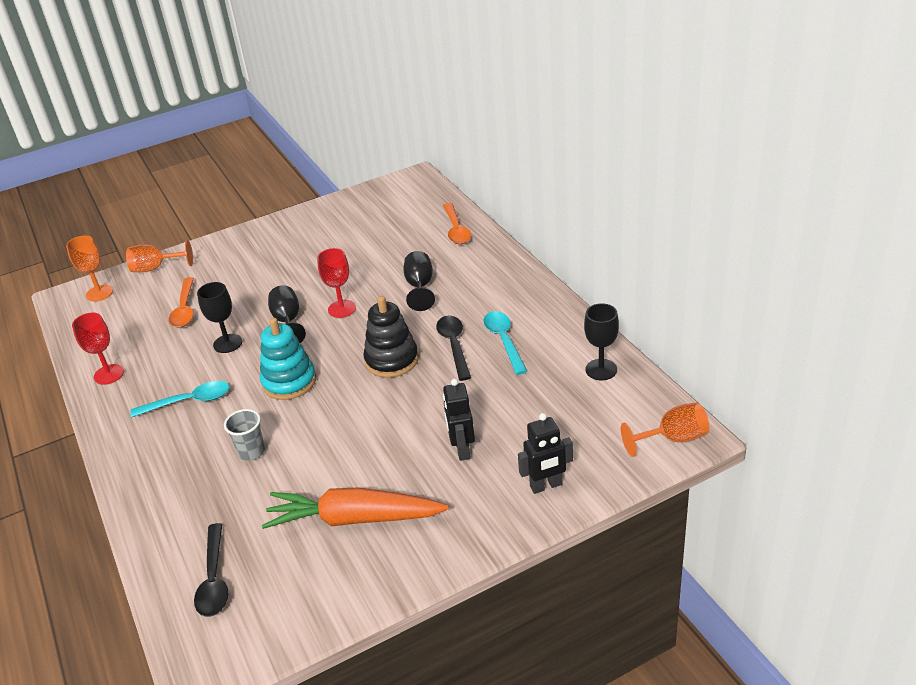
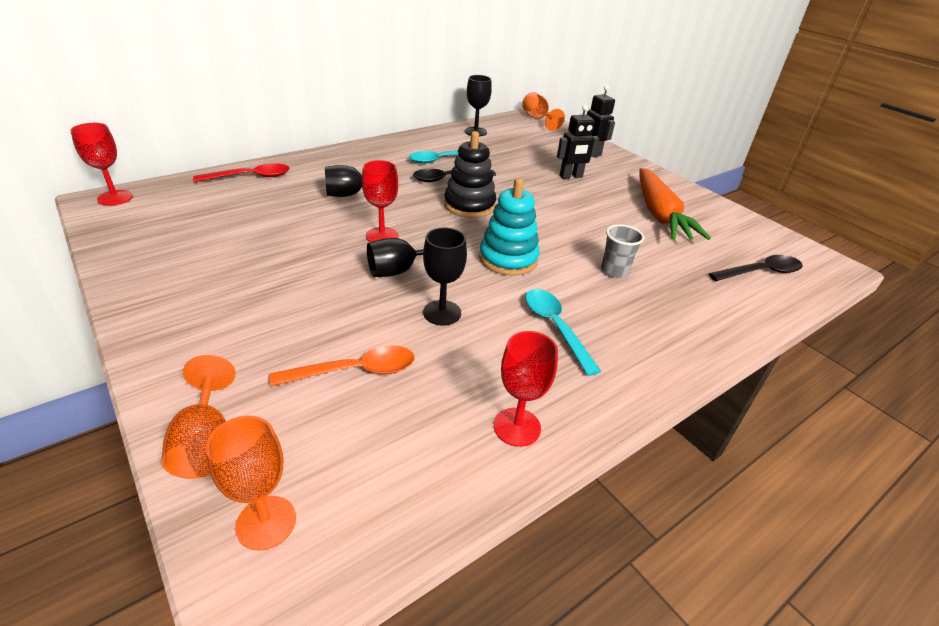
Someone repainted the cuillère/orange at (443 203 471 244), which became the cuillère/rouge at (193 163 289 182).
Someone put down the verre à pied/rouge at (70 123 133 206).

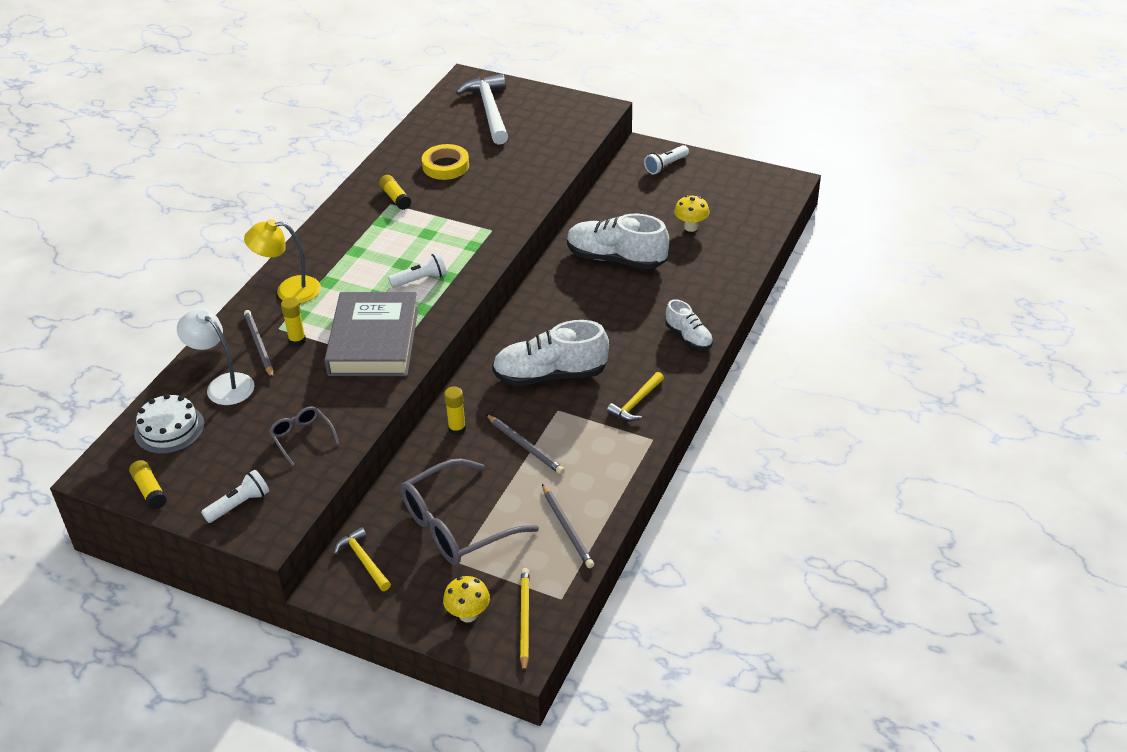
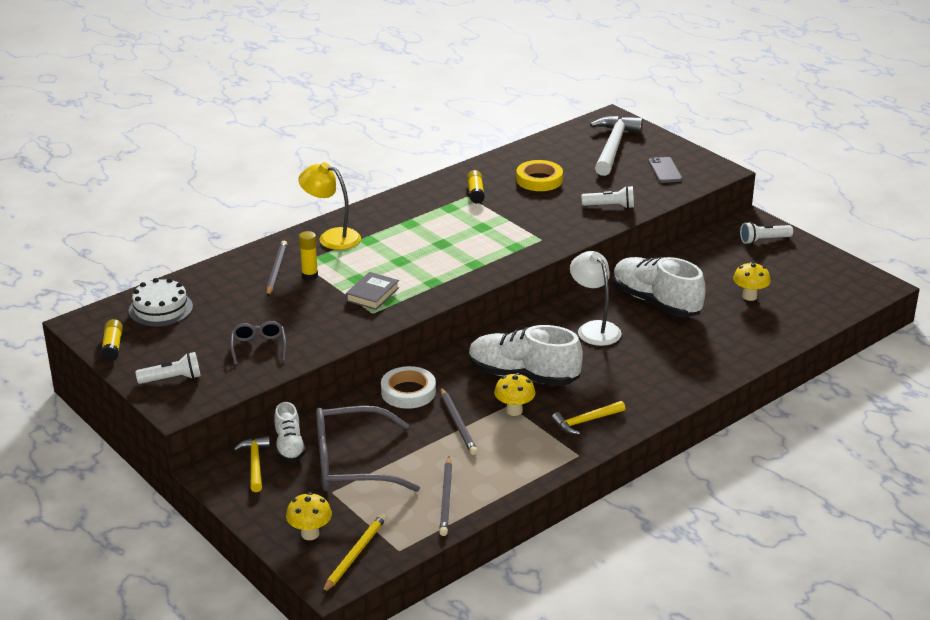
Someone carried the lampe de poche/blanc from (388 253 447 288) to (581 186 634 209).
Someone scaled the livre/gris at (324 292 418 376) by 0.46.
Someone carried the chaussure/blanc from (665 299 713 350) to (274 402 306 462).
Someone carried the lampe/blanc from (177 308 255 405) to (570 251 622 346).
Someone swapped the bâton de colle/jaune at (444 386 466 436) for the ruban adhésif/blanc at (381 366 436 409).
Someone put down the téléphone/gris at (648 157 682 183).
Someone put down the champignon/jaune at (494 373 535 416).

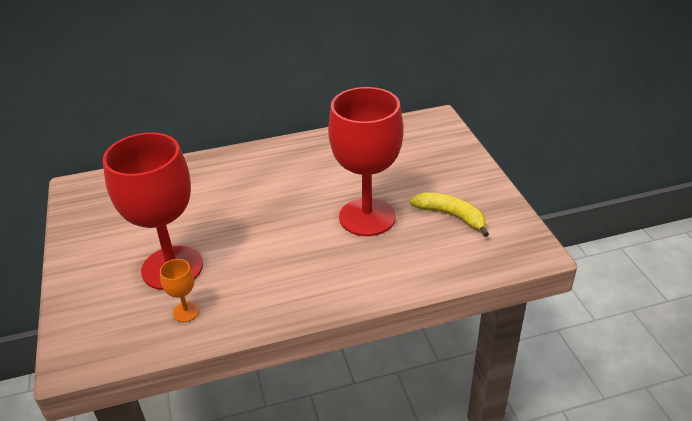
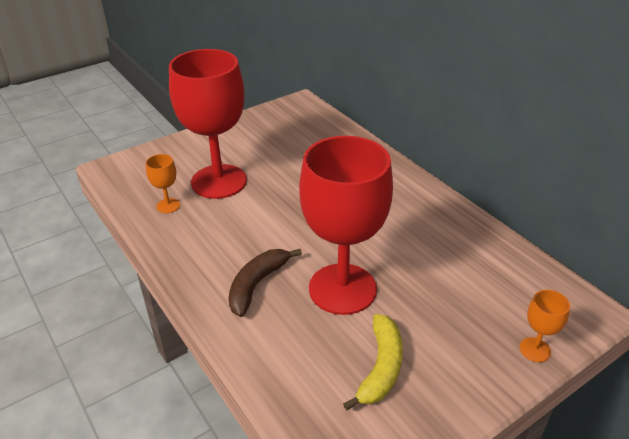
Someone put down the banane/marron at (228 249 302 317).
Someone put down the verre à pied/orange at (520 290 570 362).

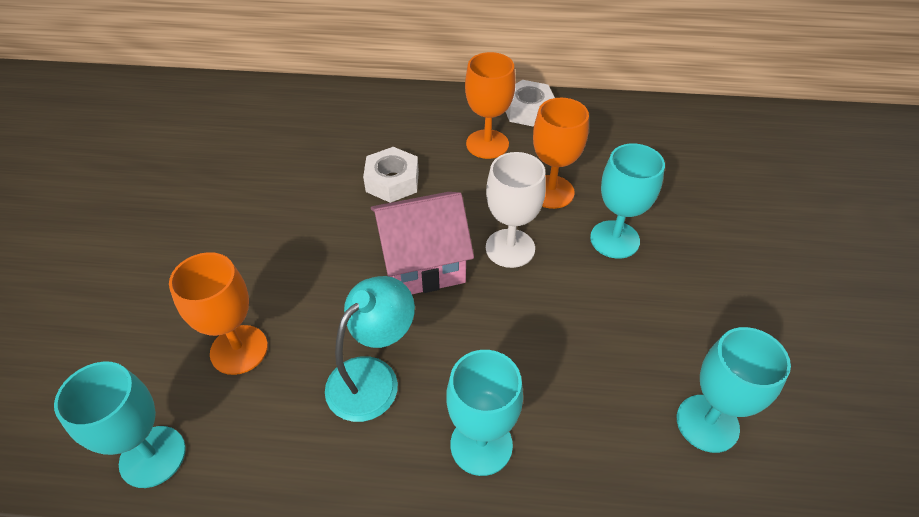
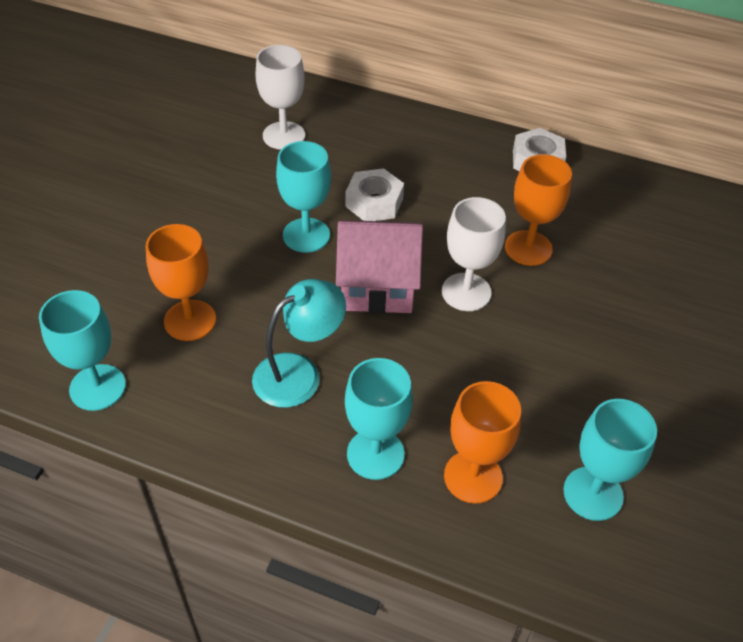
Someone carried the verre à pied/orange from (465 52 515 159) to (444 381 521 504).
Someone carried the verre à pied/turquoise from (590 144 665 259) to (276 141 331 253).
Someone put down the verre à pied/blanc at (255 45 305 150).

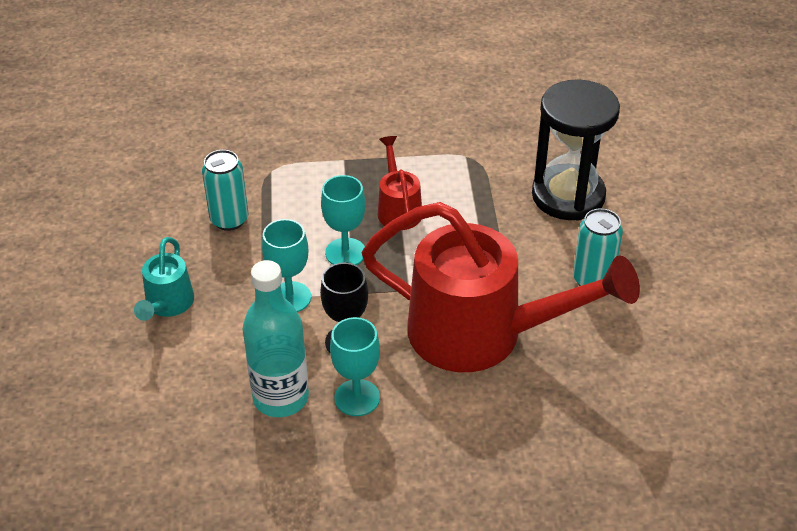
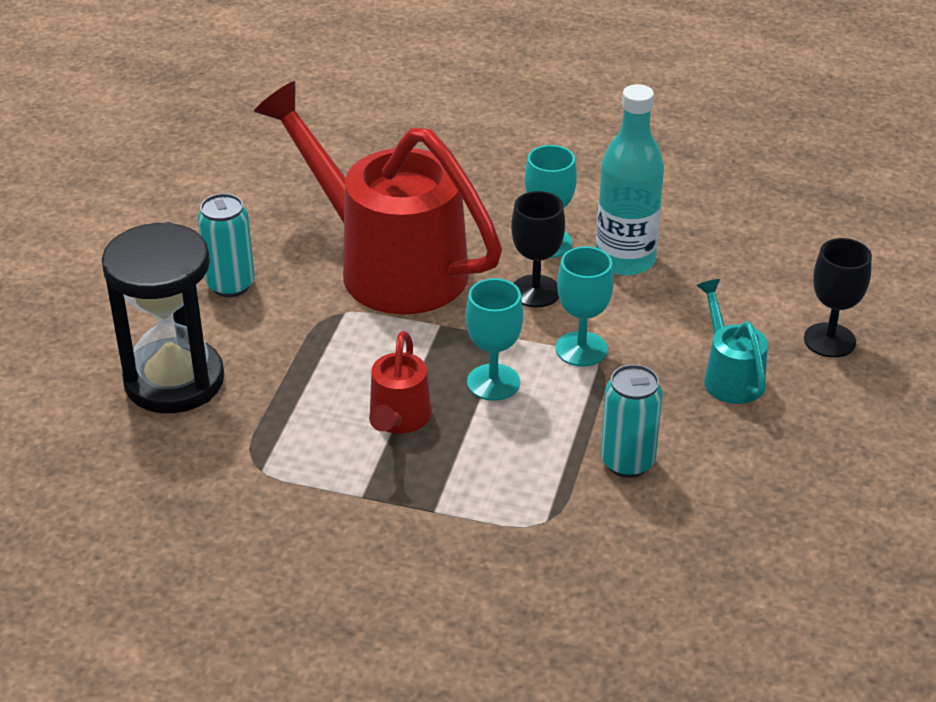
Someone rotated the arrosoir/turquoise at (134 237 194 321) by 45 degrees counterclockwise.
Someone put down the verre à pied/noir at (804 238 872 358).

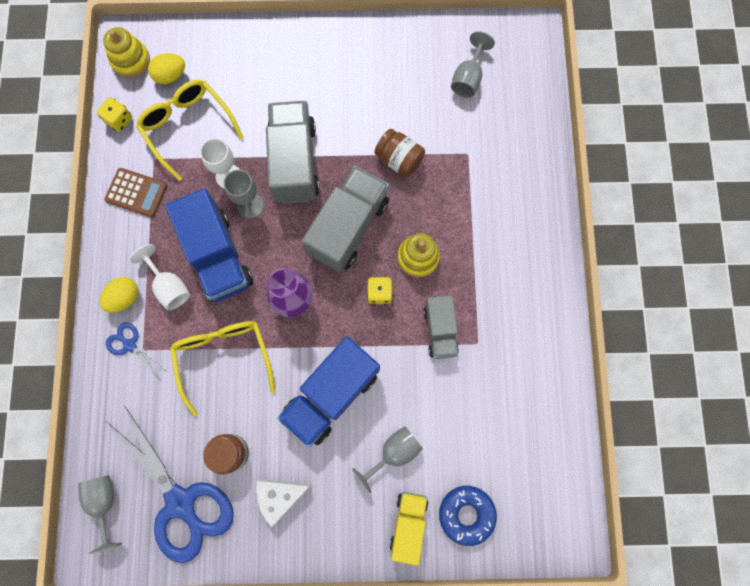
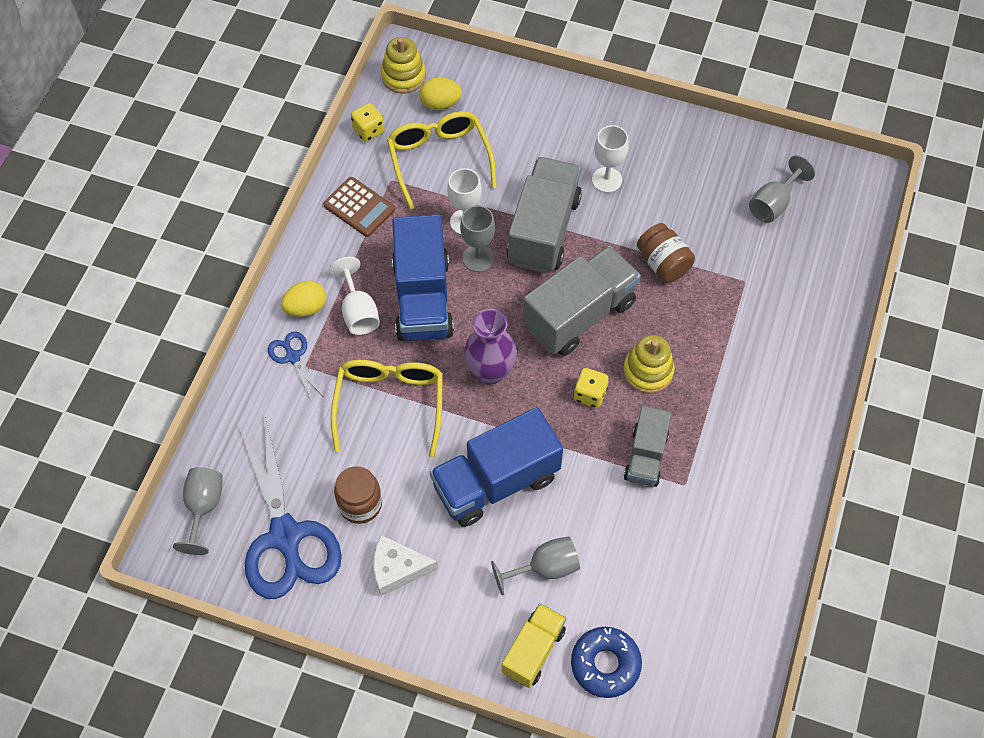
Someone put down the verre à pied/blanc at (592 125 629 193).

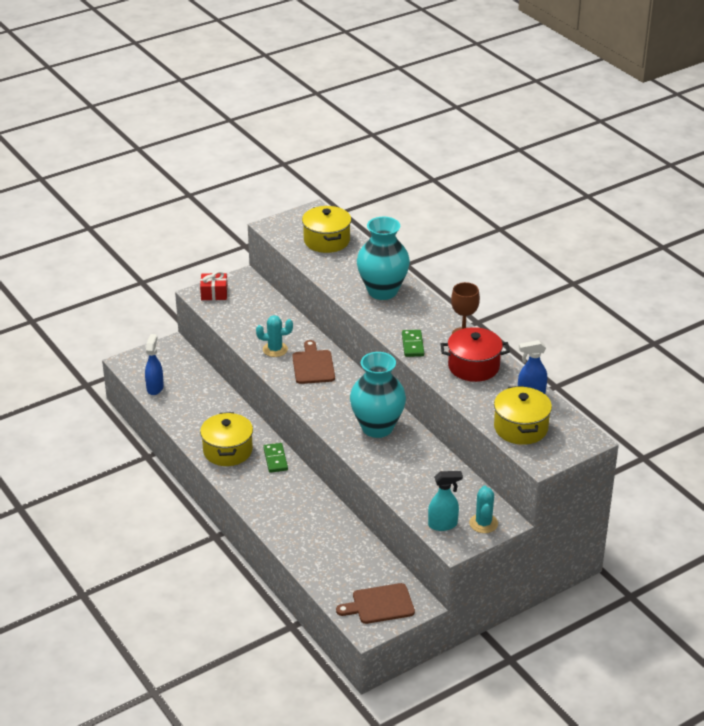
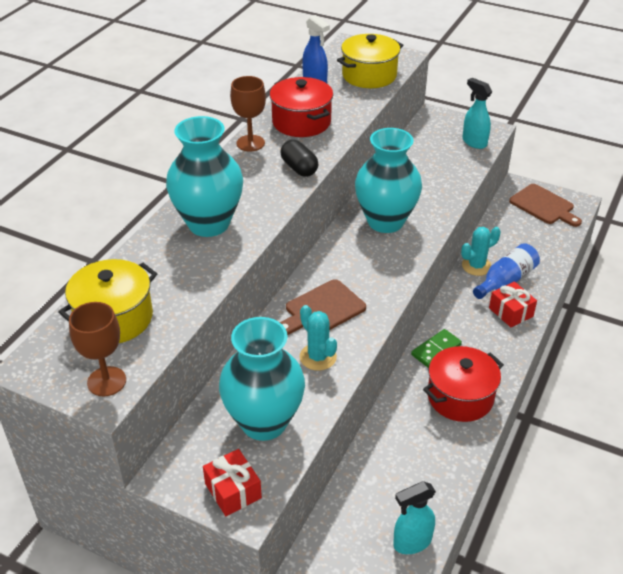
Someone swapped the domino/vert at (402 330 424 357) for the gélule/noir at (280 140 318 177).
Someone repainted the vaporisateur/bleu at (145 334 164 395), which became the vaporisateur/turquoise at (393 481 436 554).
Someone repainted the marmite/jaune at (200 412 253 466), which became the marmite/rouge at (423 346 504 422).
Someone carried the cactus/turquoise from (469 486 498 533) to (461 227 501 276).
Someone put down the bouteille/bleu at (473 243 540 299).
Someone put down the cadeau/rouge at (489 281 537 328).
Someone put down the verre à pied/marron at (69 302 126 396).
Someone put down the vase/turquoise at (219 317 305 441).

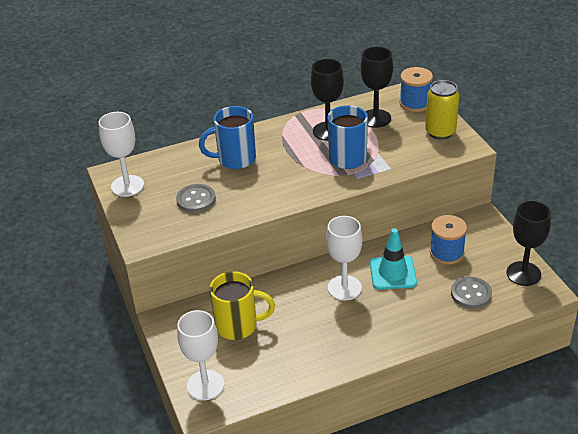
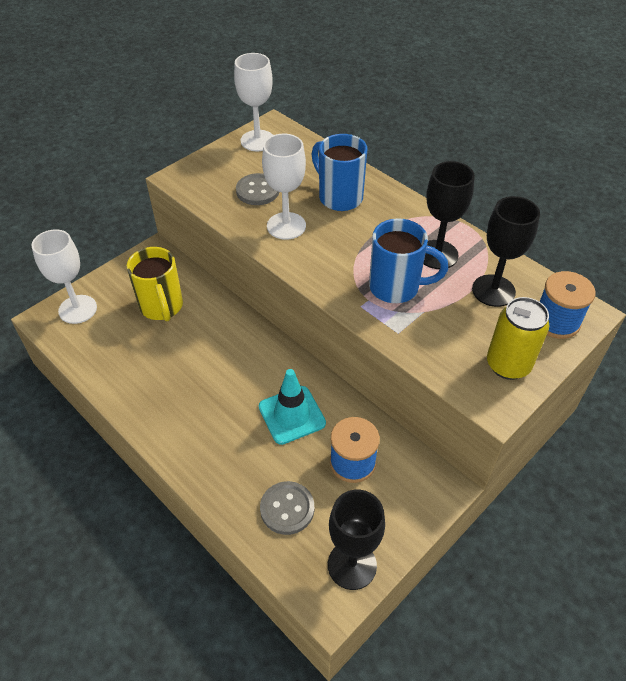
Someone carried the verre à pied/blanc from (326 216 362 301) to (262 134 306 240).

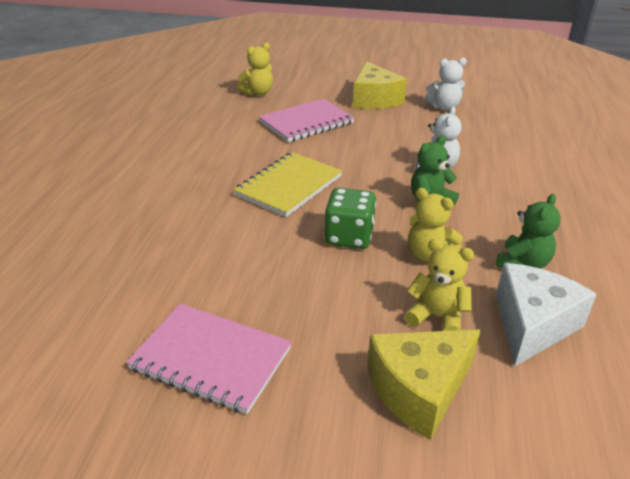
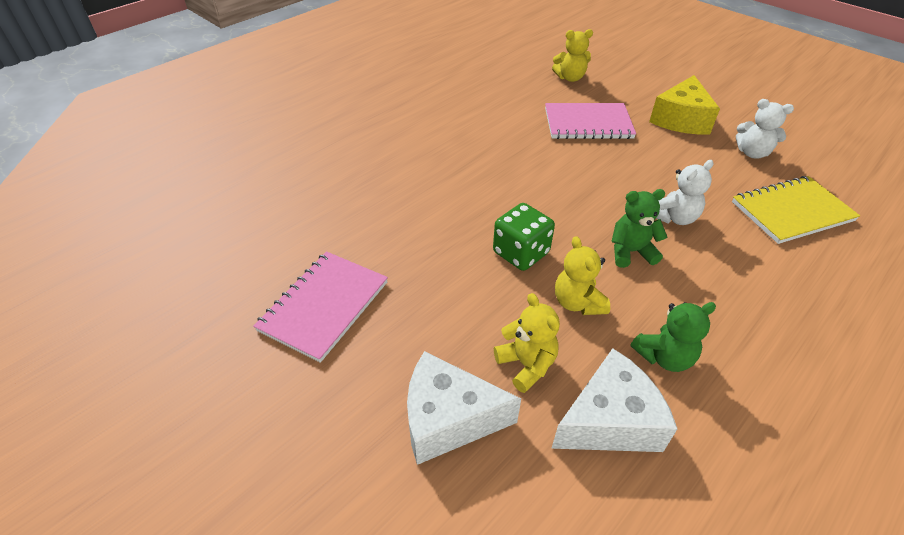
Someone carried the carnet/jaune from (234 152 342 217) to (732 176 860 244).
Someone rotated the carnet/rose at (126 303 292 414) by 60 degrees clockwise.
Someone repainted the fromage/jaune at (367 329 481 440), which became the fromage/blanc at (407 351 521 465).

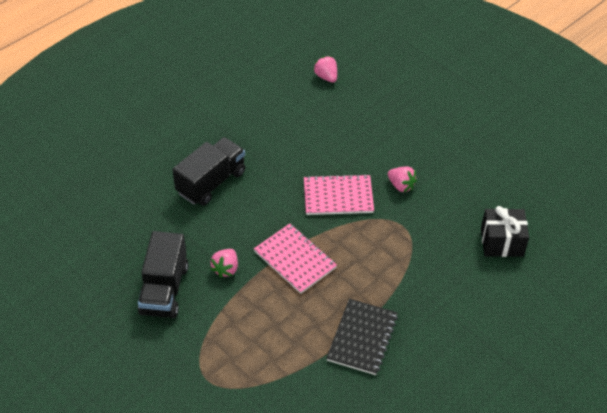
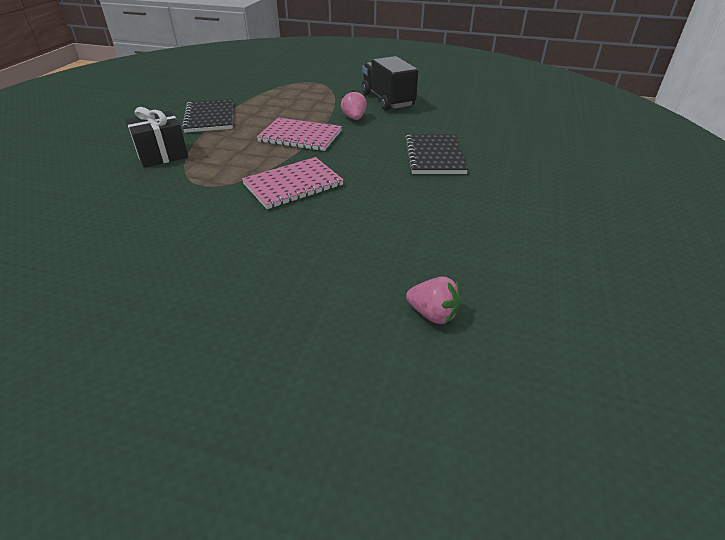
Someone swapped the camion/noir at (172 137 245 206) for the carnet/noir at (405 134 468 174).
Someone took away the fraise/rose at (388 166 417 192).
Someone carried the cadeau/noir from (481 206 529 257) to (126 107 188 168).

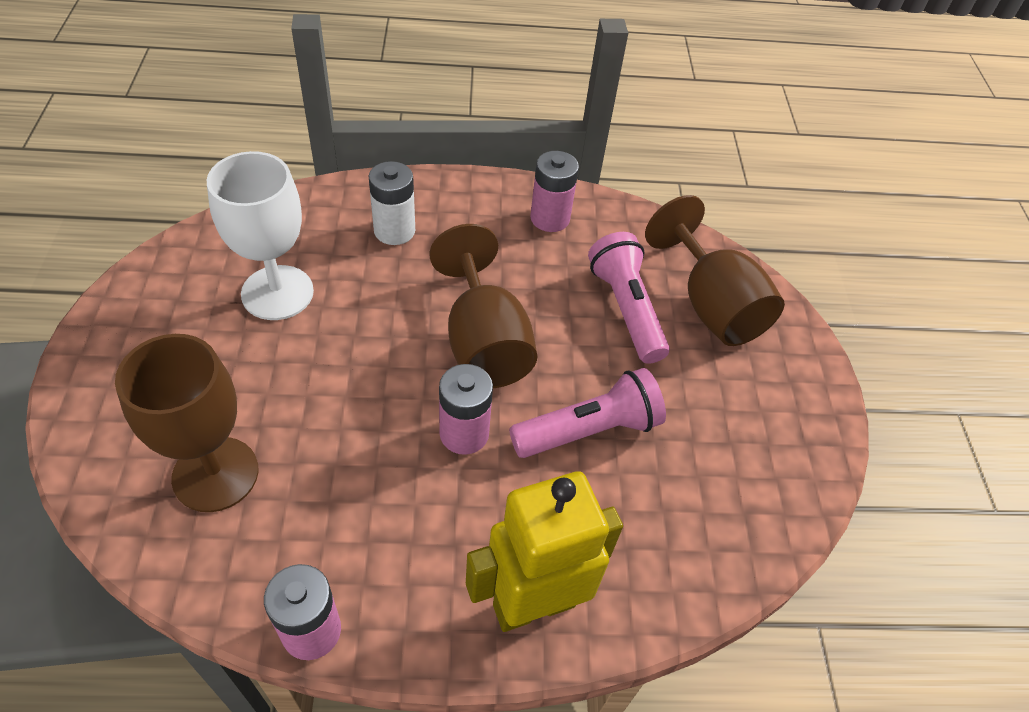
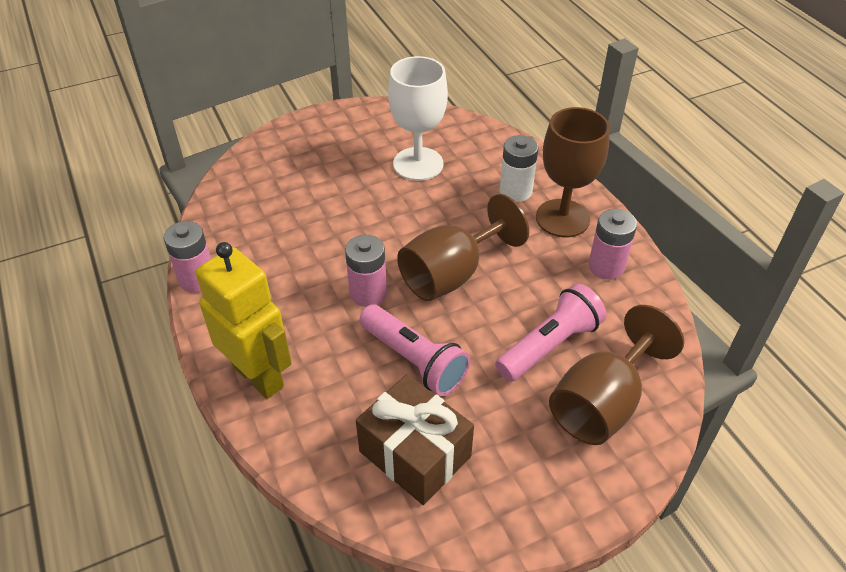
Someone carried the verre à pied/marron from (115 334 258 512) to (536 107 610 237).
Someone put down the cadeau/marron at (356 374 474 505).

